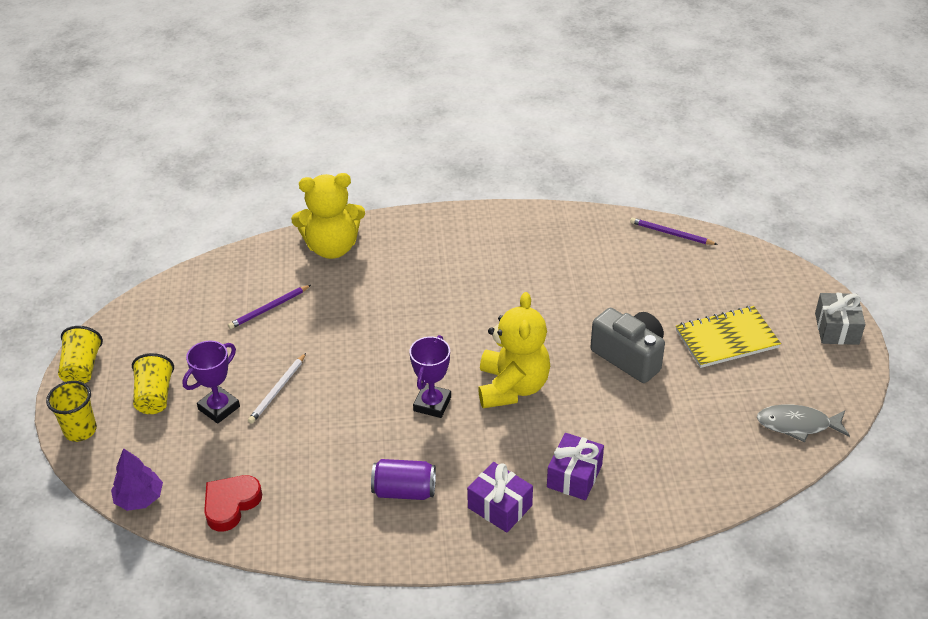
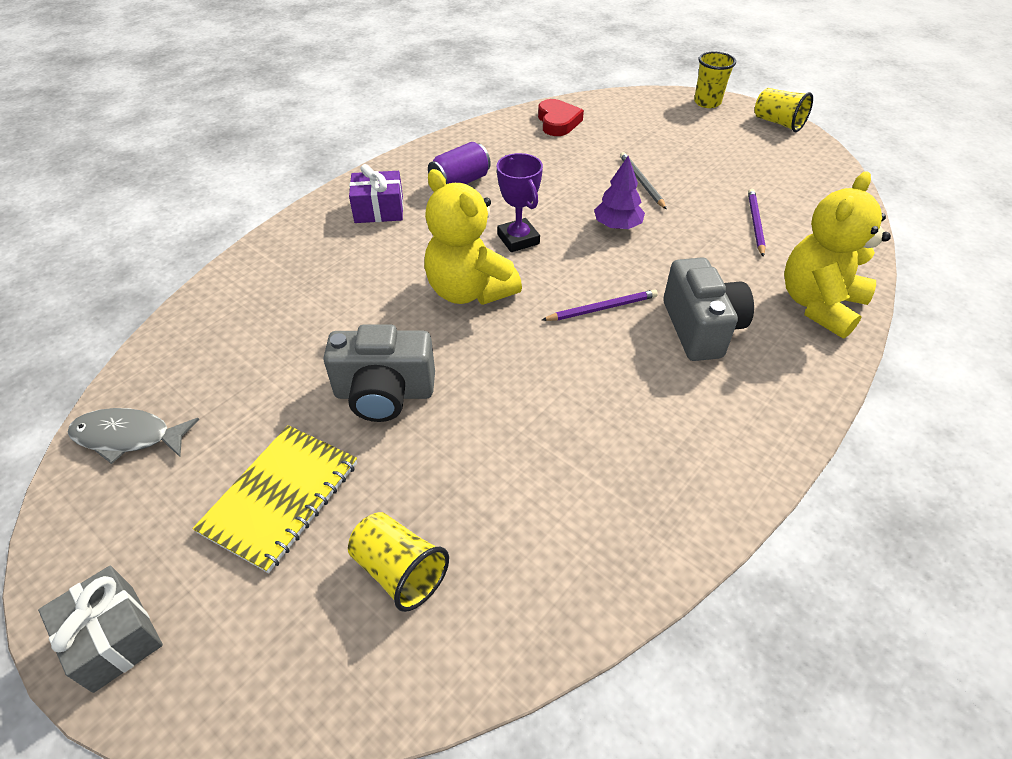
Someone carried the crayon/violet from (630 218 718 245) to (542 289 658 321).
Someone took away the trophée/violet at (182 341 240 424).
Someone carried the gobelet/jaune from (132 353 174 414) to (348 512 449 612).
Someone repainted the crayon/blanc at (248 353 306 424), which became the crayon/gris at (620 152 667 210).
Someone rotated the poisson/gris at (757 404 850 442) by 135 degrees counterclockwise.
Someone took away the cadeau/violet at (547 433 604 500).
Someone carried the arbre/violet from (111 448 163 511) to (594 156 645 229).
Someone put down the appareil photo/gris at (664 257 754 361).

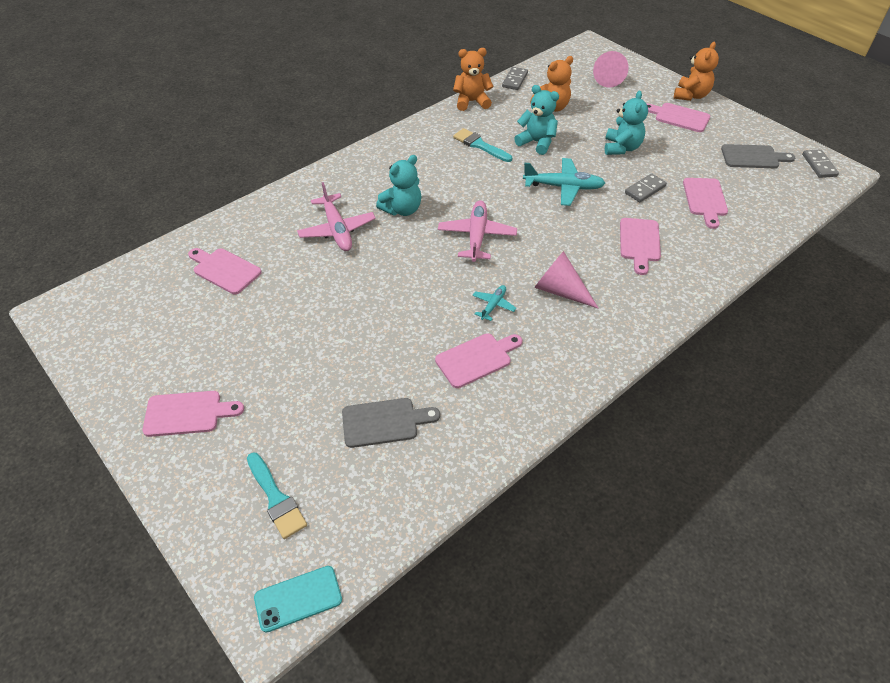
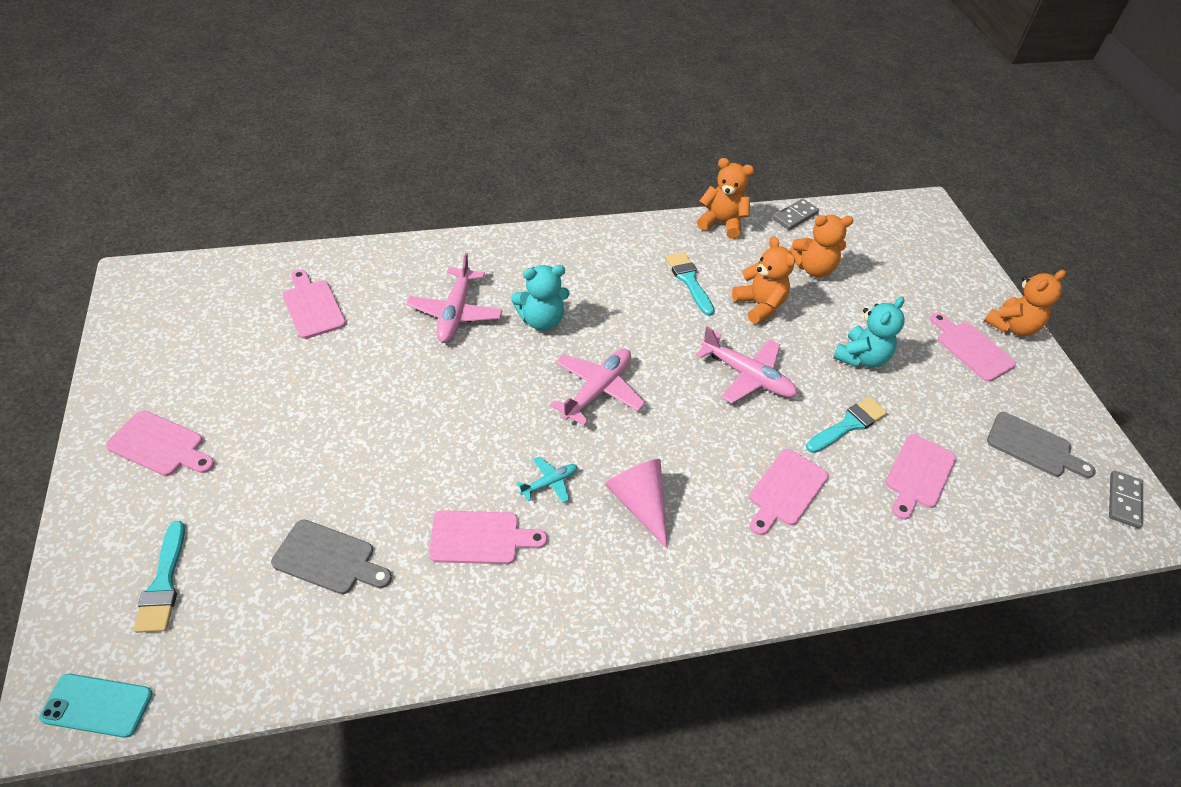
Someone took away the cône/rose at (593 51 629 88).
Someone repainted the ours en peluche/turquoise at (514 85 559 155), which became the ours en peluche/orange at (732 236 795 324).
Someone repainted the avion/turquoise at (523 158 605 206), which became the avion/rose at (696 327 798 404).
Someone swapped the domino/gris at (625 174 667 202) for the pinceau/turquoise at (806 397 887 453).

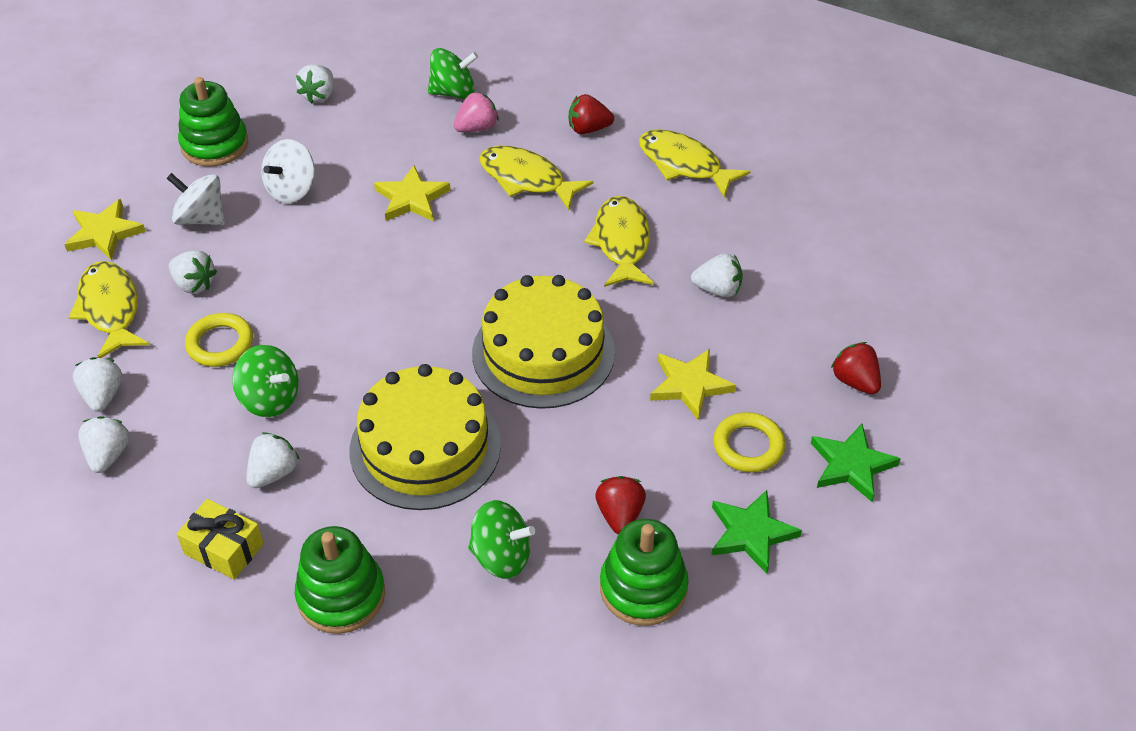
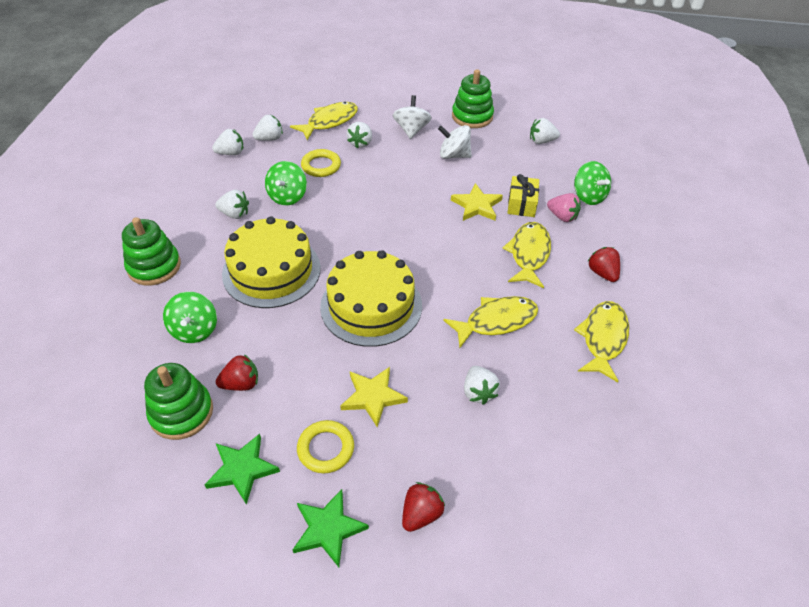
Someone took away the étoile/jaune at (64 199 146 260).
Someone carried the cadeau/jaune from (177 499 264 580) to (508 174 539 217).

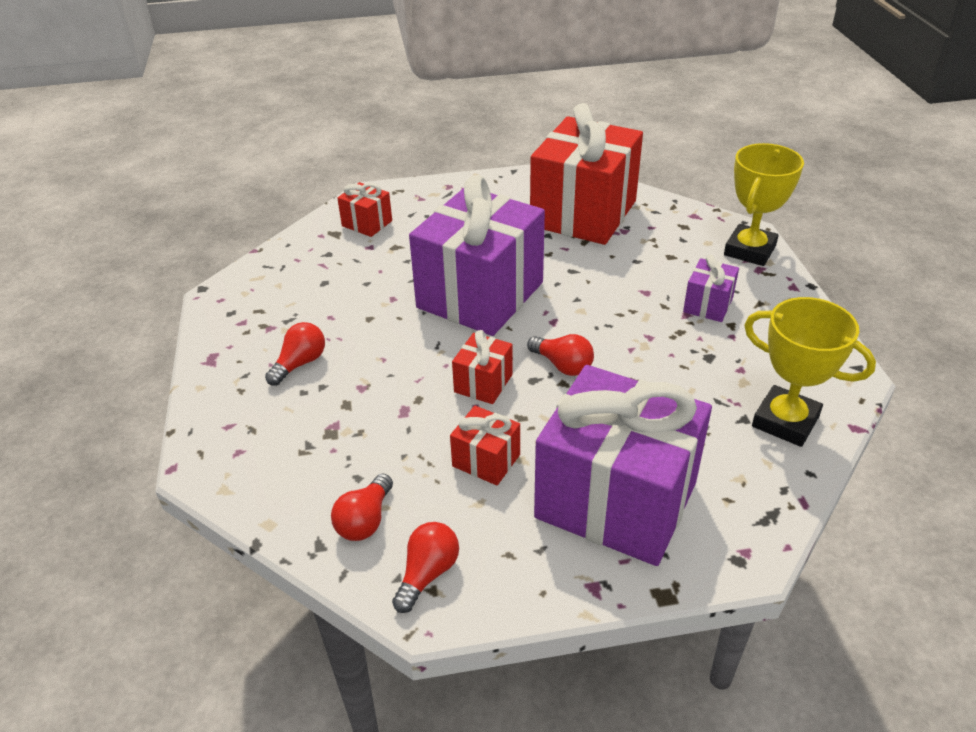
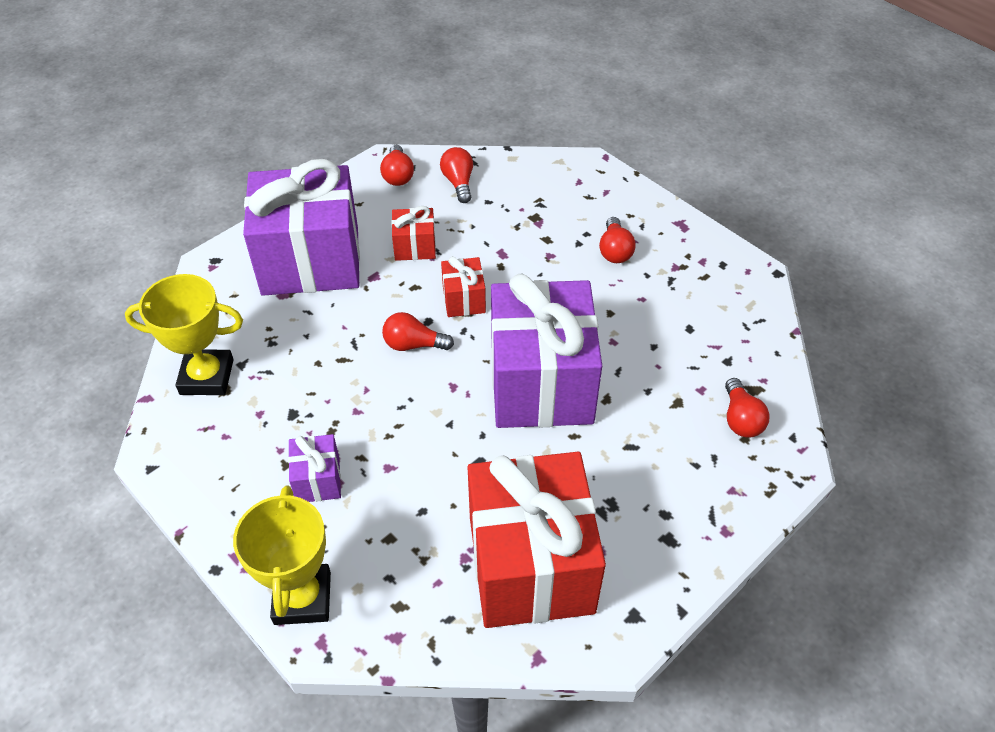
Someone swapped the cadeau/rouge at (337 182 392 237) for the ampoule/rouge at (725 378 769 438).

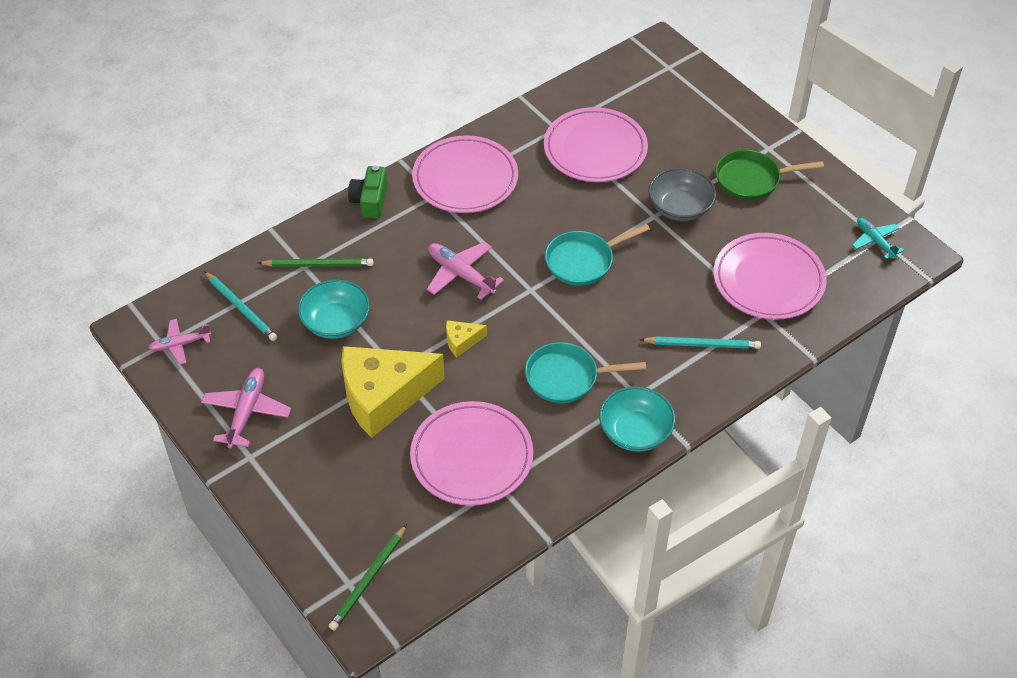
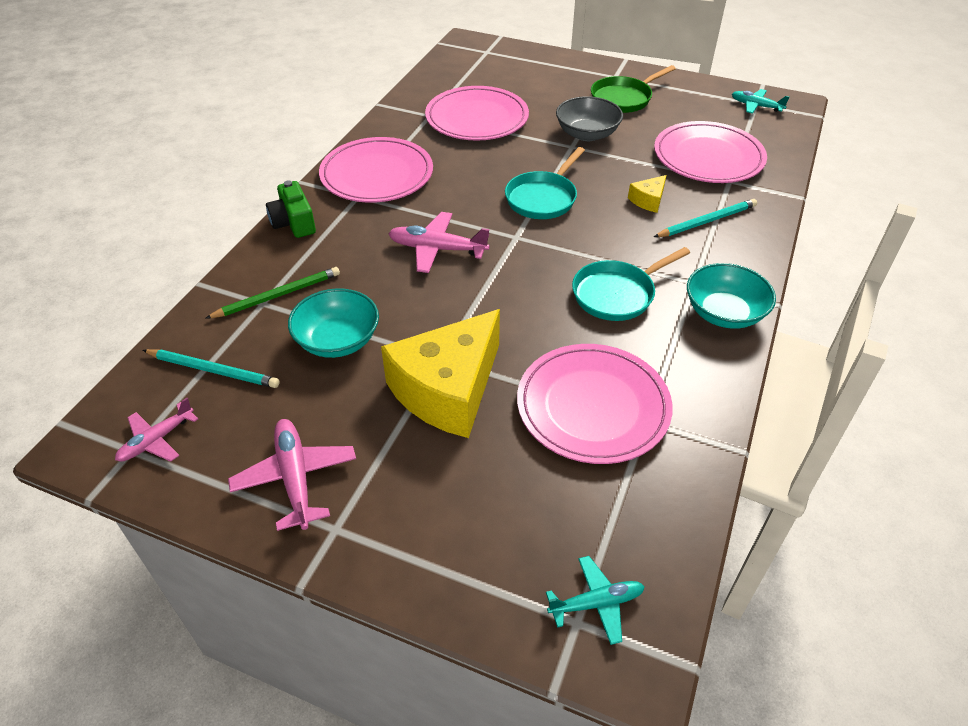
Someone carried the fromage/jaune from (446 320 487 357) to (628 175 666 213).
Someone swapped the crayon/vert at (329 524 407 631) for the avion/turquoise at (546 556 645 645).

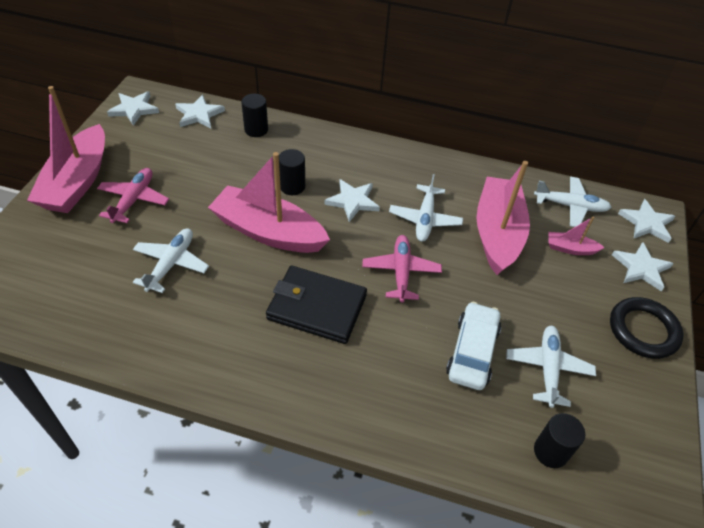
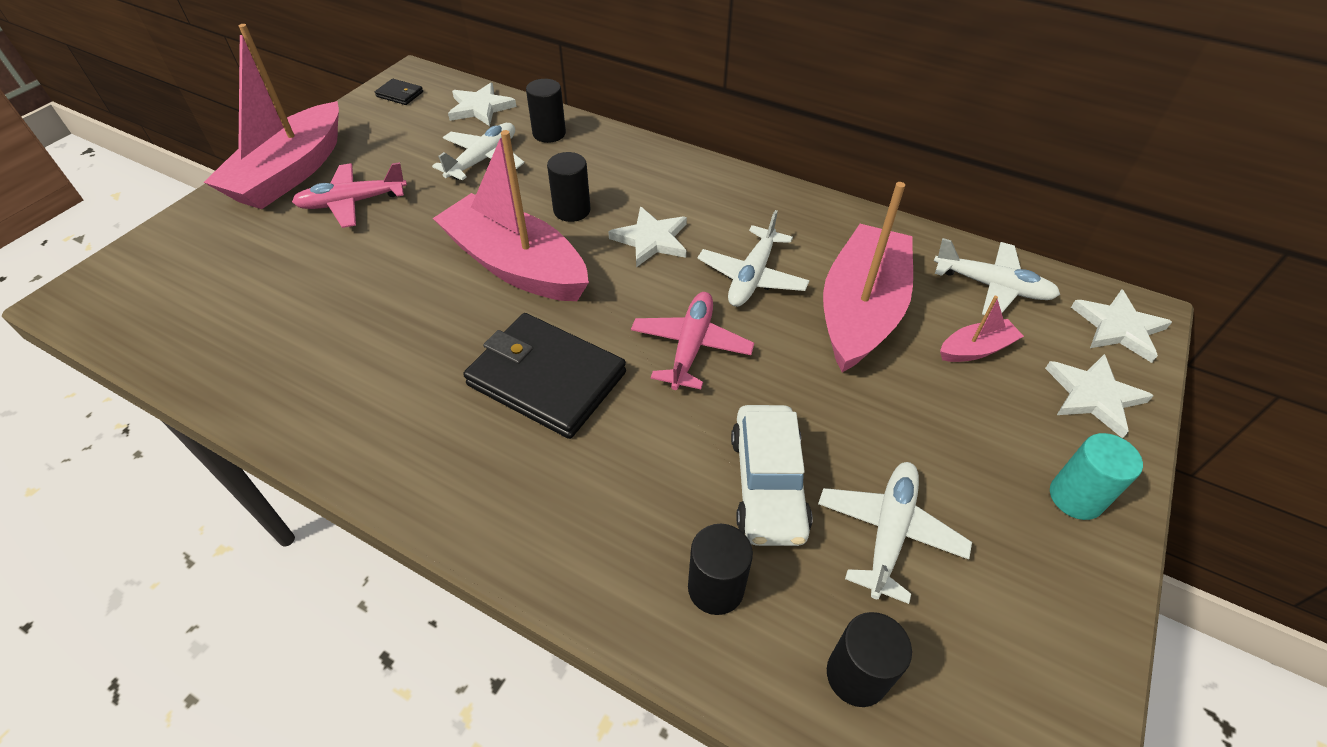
Someone swapped the étoile/blanc at (107 91 159 126) for the portefeuille/noir at (375 79 423 105).
Someone rotated the avion/rose at (97 168 169 223) by 135 degrees counterclockwise.
Someone rotated the bateau/rose at (548 217 605 255) by 135 degrees clockwise.
Someone carried the avion/blanc from (133 228 209 293) to (432 123 524 180).
Someone swapped the anneau/noir at (610 297 683 359) for the cylindre/turquoise at (1050 433 1143 520).
Someone rotated the voiture/blanc at (446 302 501 390) by 150 degrees clockwise.
Someone put down the cylindre/noir at (688 524 753 615).

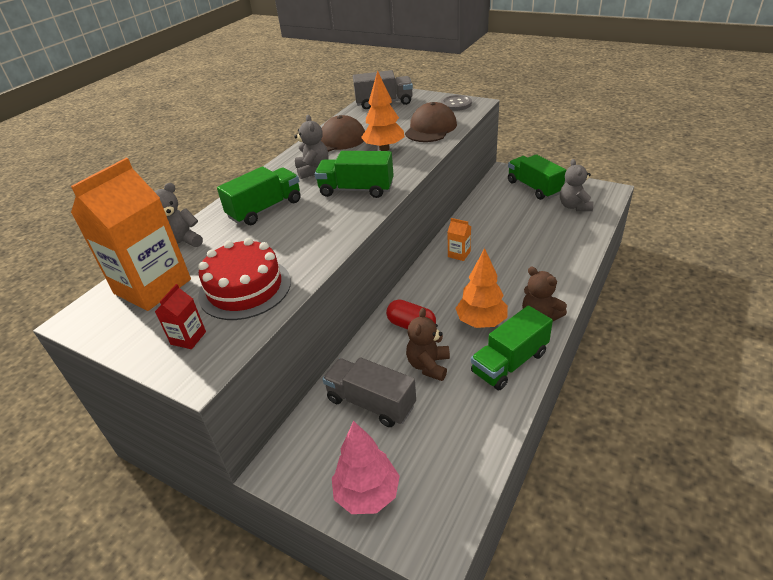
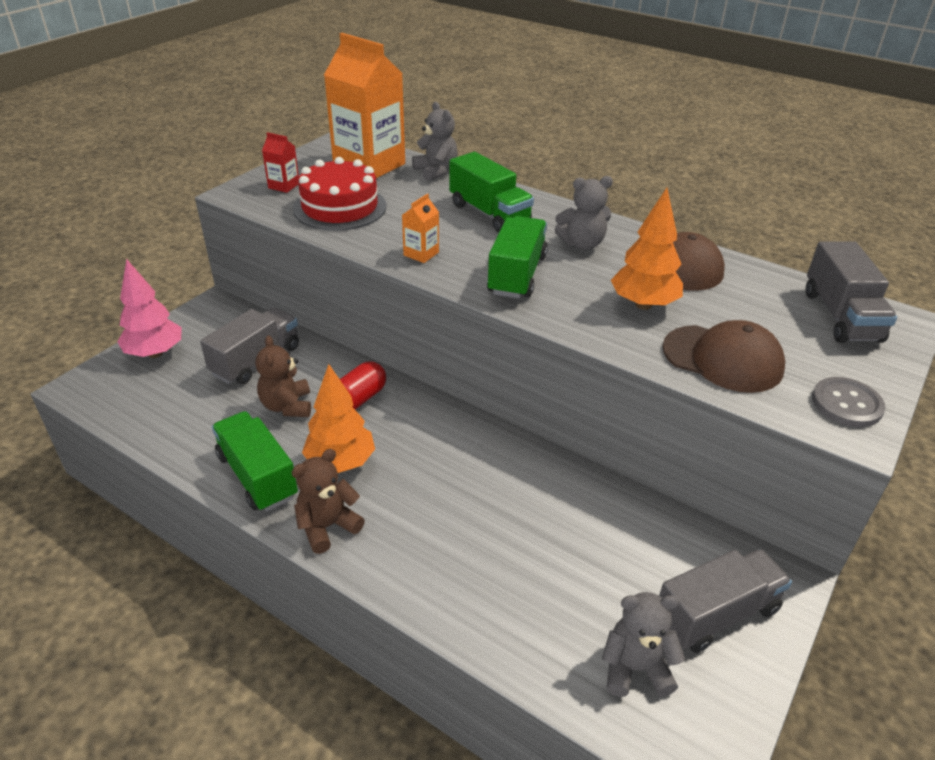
Someone repainted the camion/vert at (508 154 566 200), which became the camion/gris at (659 549 792 653).
Someone carried the brique de lait/orange from (448 218 471 261) to (402 193 439 263).
Someone rotated the ours en peluche/marron at (406 308 450 381) by 120 degrees counterclockwise.

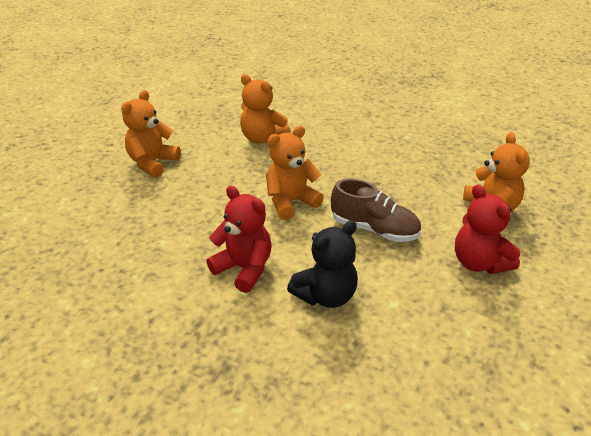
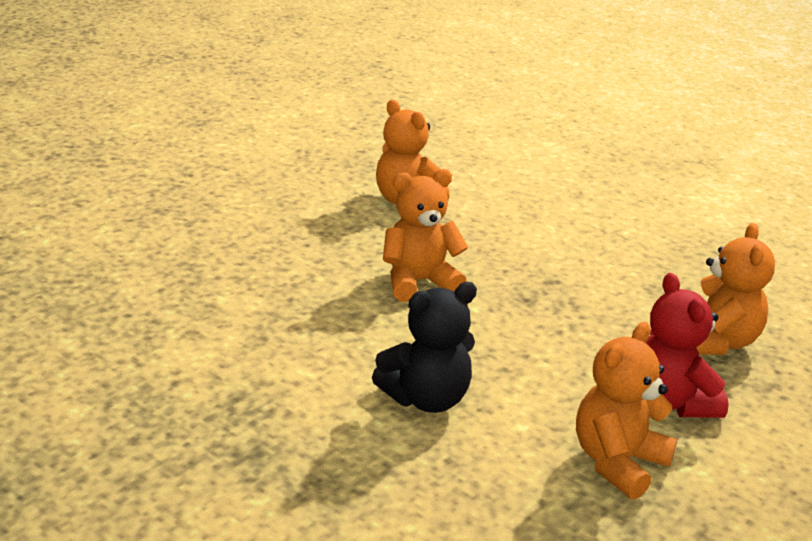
Someone carried the ours en peluche/orange from (121 90 181 178) to (576 322 678 500).
Someone took away the chaussure/marron at (331 179 421 242).
Someone took away the ours en peluche/rouge at (206 186 272 293).

